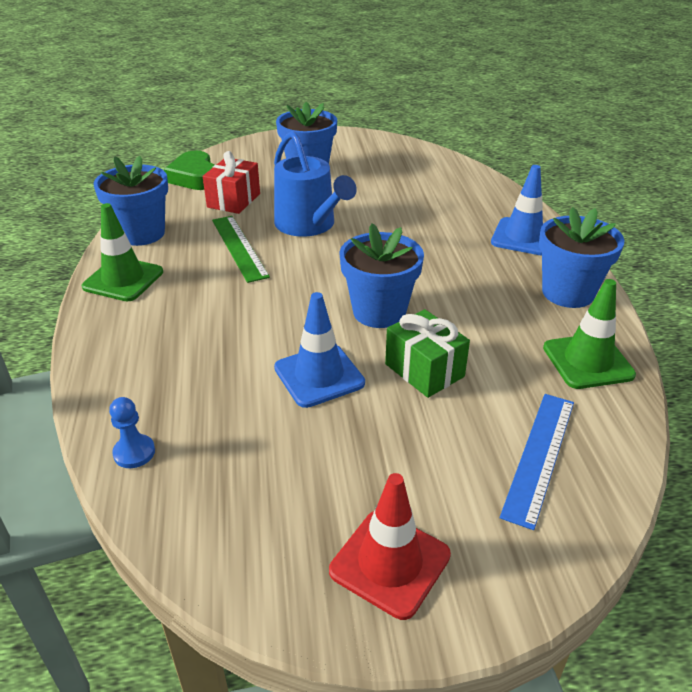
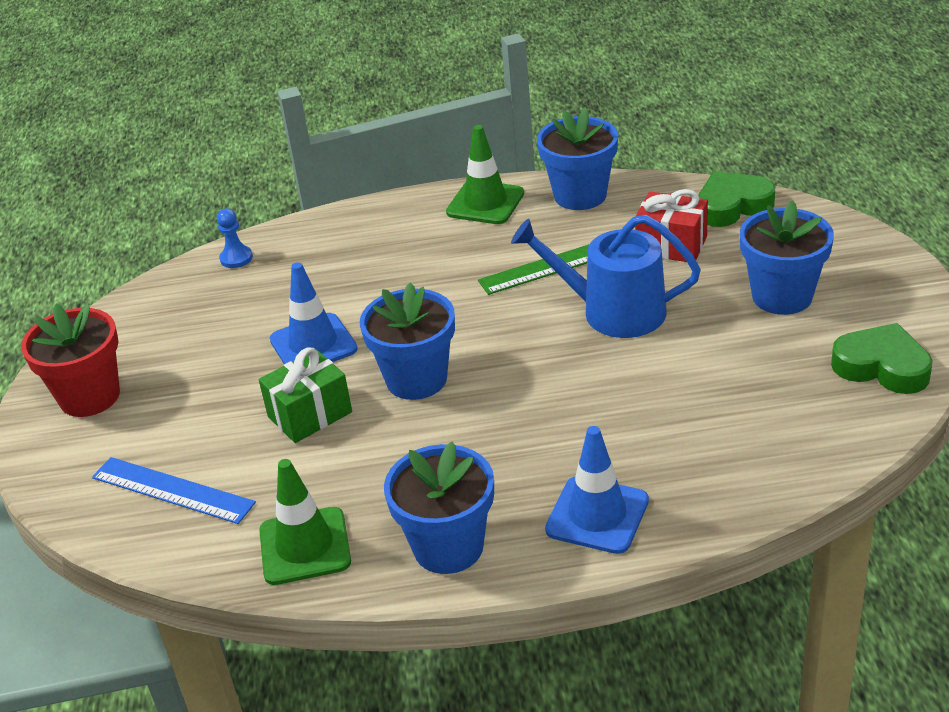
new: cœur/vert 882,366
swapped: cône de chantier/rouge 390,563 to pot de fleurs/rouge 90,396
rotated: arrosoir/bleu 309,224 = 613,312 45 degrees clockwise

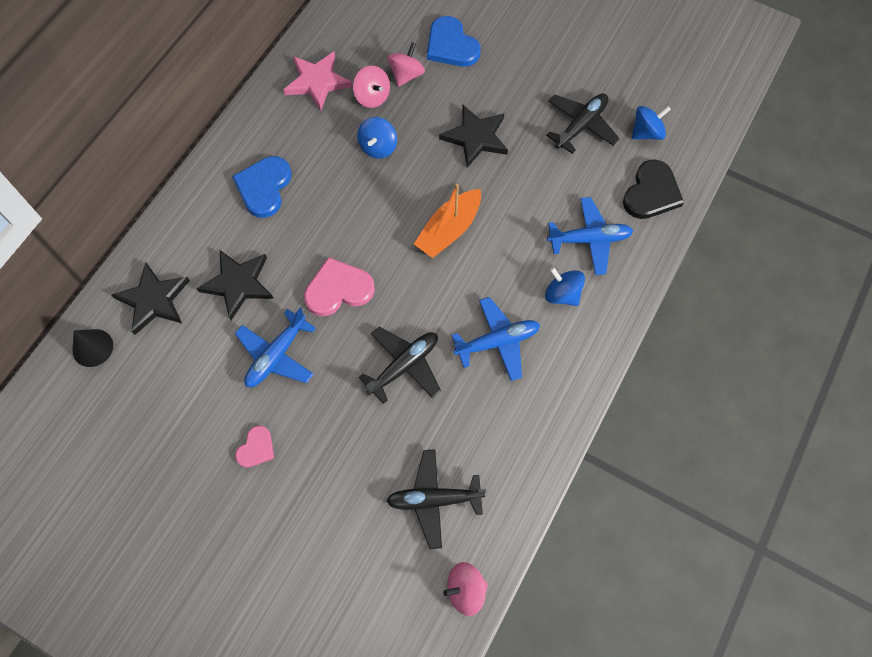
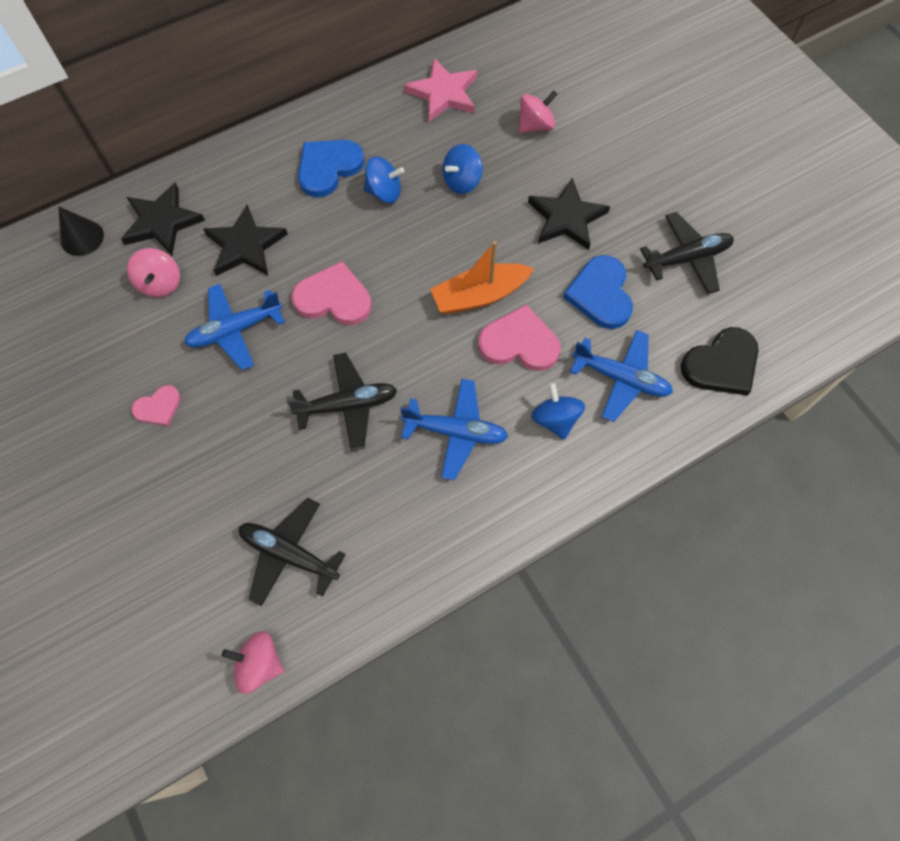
new: cœur/rose 519,343
shifted: toupie/rose 372,97 to 160,283; cœur/bleu 451,45 to 600,294; toupie/bleu 646,132 to 384,192

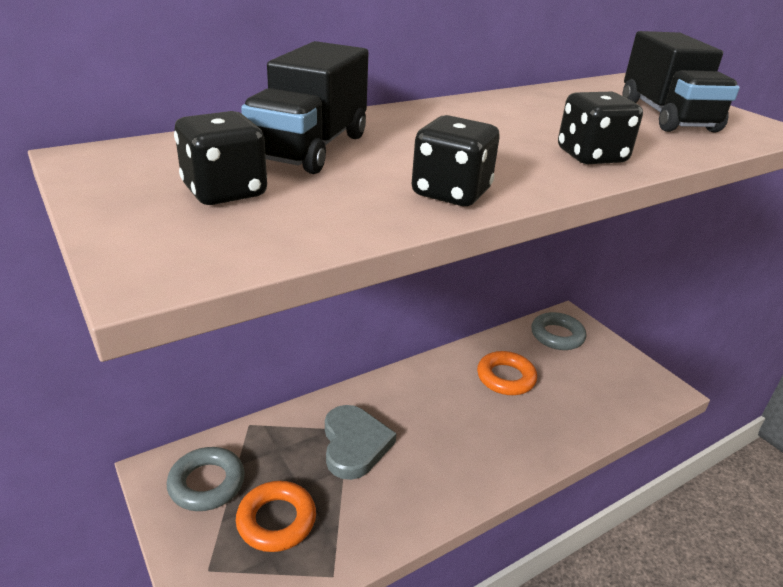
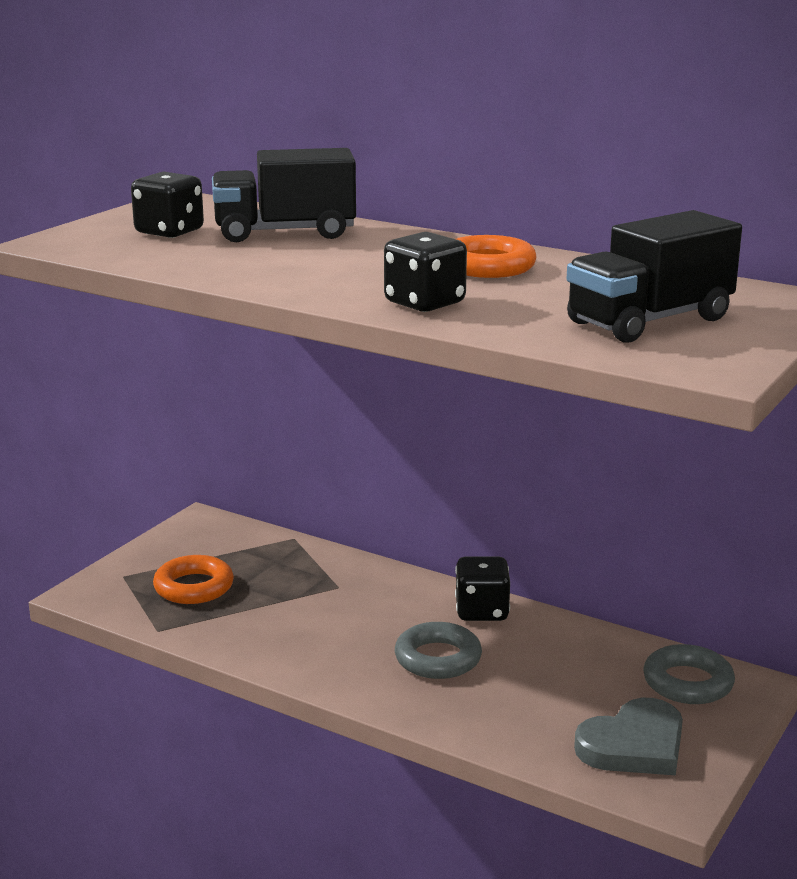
shifted: anneau/gris 207,483 to 438,658; cœur/gris 354,444 to 634,745; dé/noir 451,193 to 482,611; anneau/orange 506,378 to 488,267

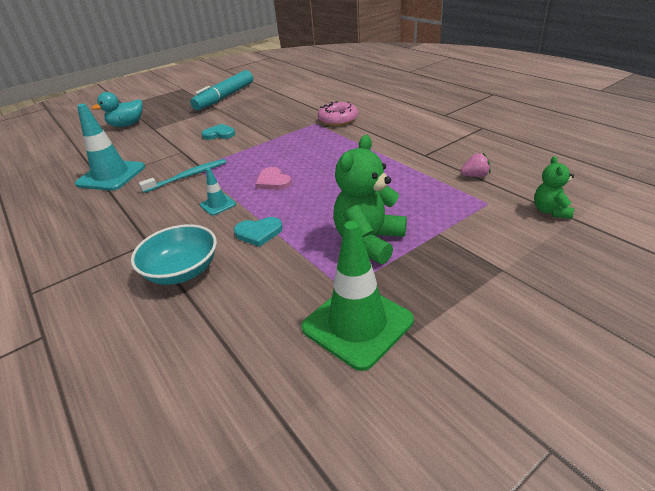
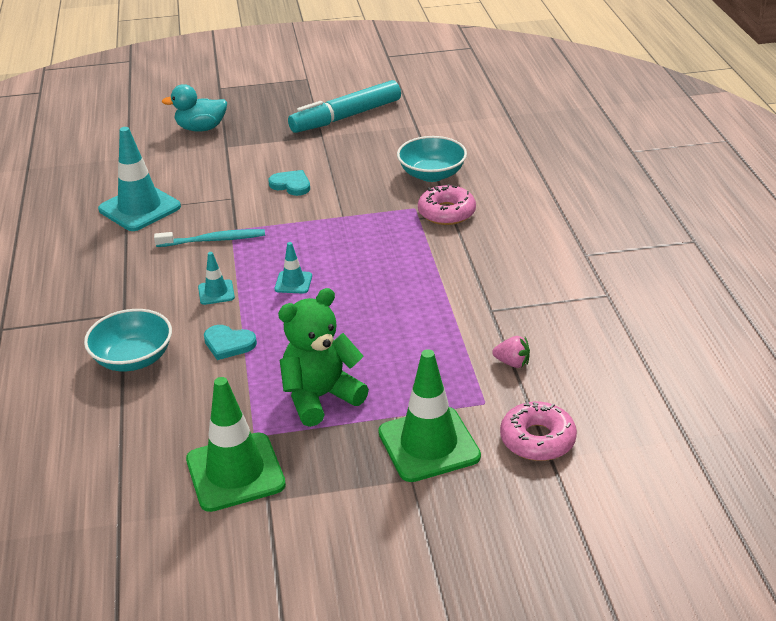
new: cône de chantier/vert 429,444; bol/turquoise 432,174
swapped: cœur/rose 273,181 to cône de chantier/turquoise 293,282; ours en peluche/vert 550,211 to beignet/rose 537,439

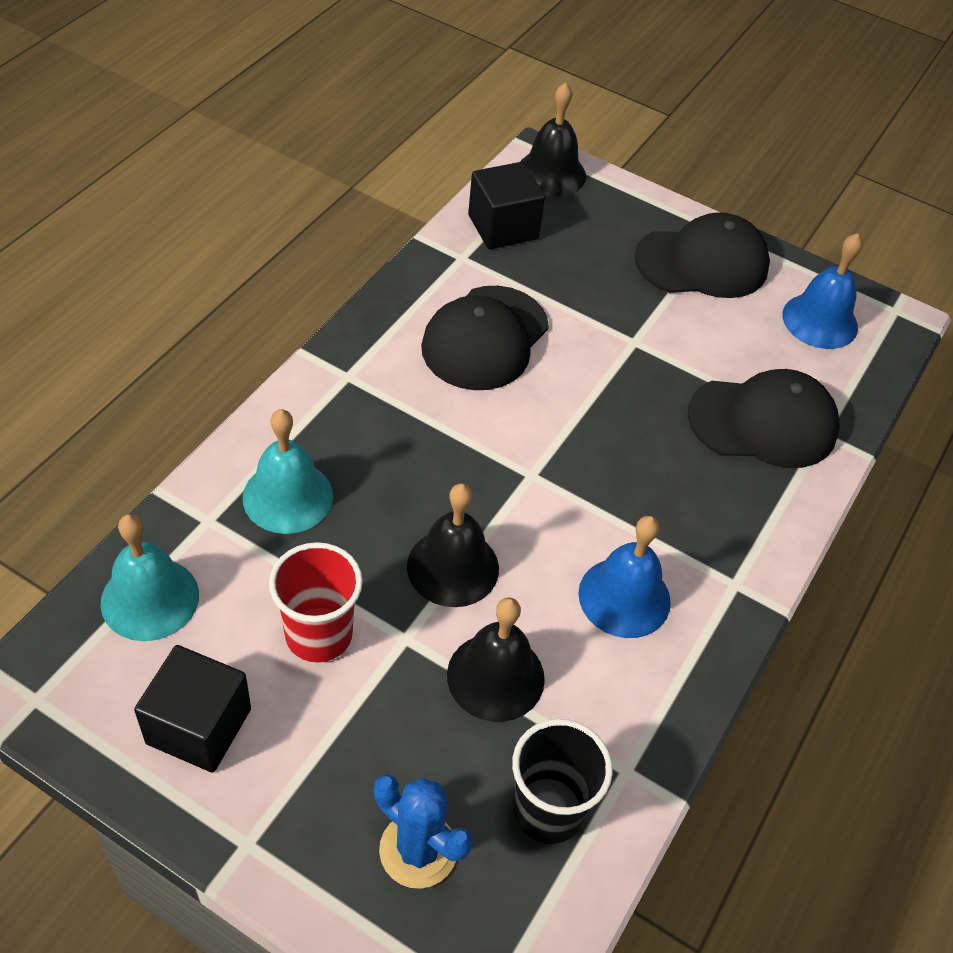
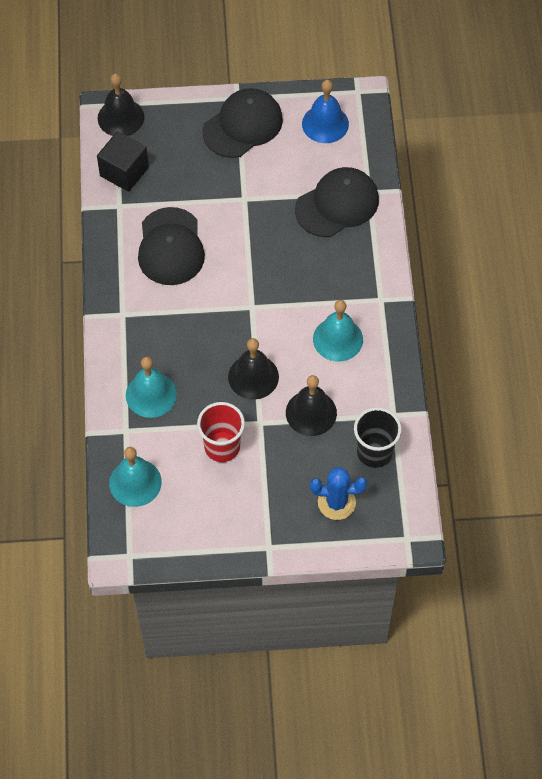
gone: cube/noir 199,726
repainted: cloche/bleu 624,597 to cloche/turquoise 338,339

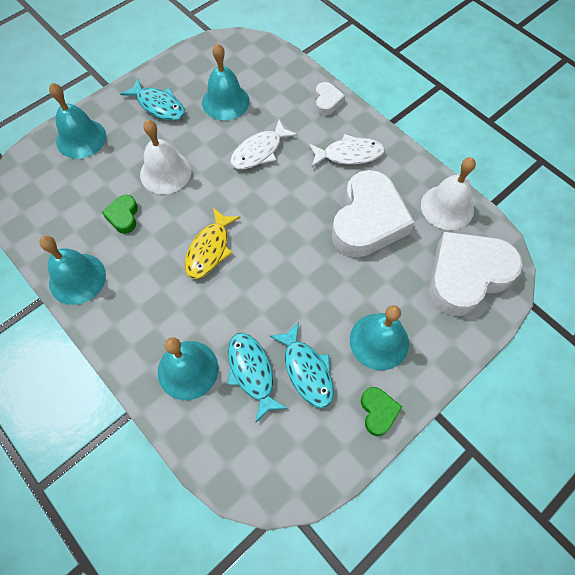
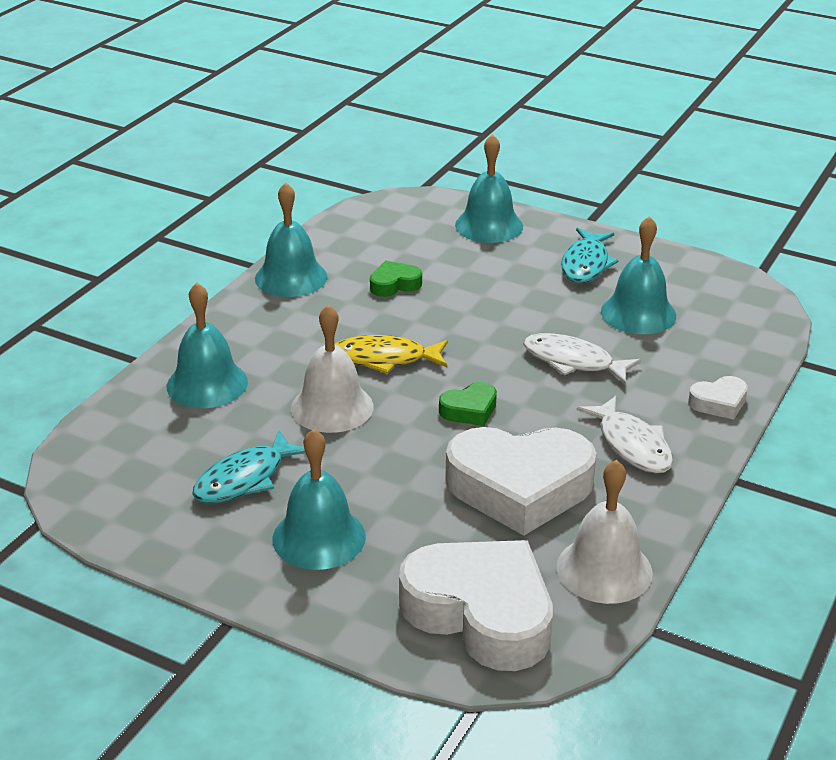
gone: poisson/turquoise 252,372
shifted: cloche/blanc 165,172 to 332,407; cœur/vert 378,412 to 469,410

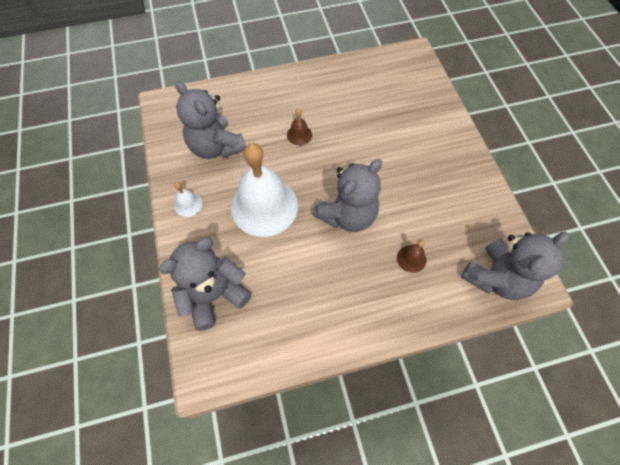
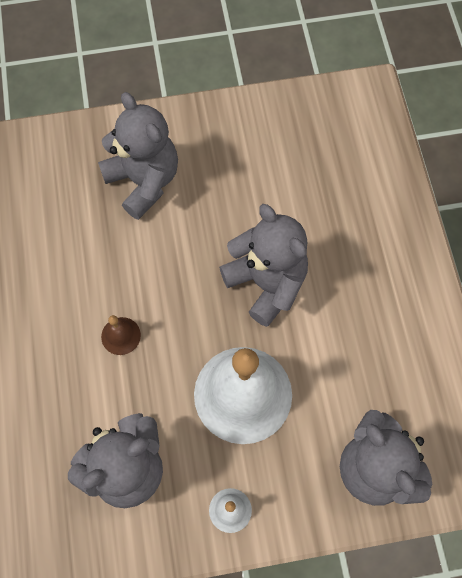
gone: cloche/marron 411,258
shifted: ours en peluche/gris 496,278 to 144,181

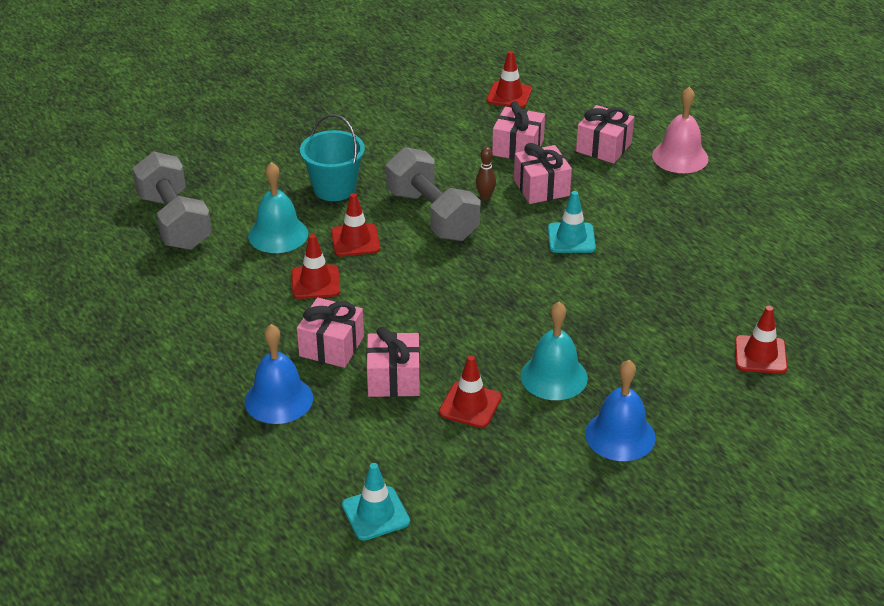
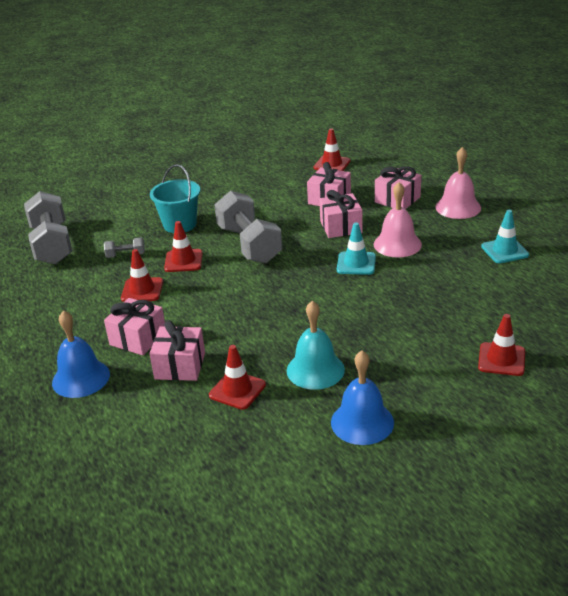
gone: quille/marron 485,196
new: cloche/rose 397,244
shifted: cône de chantier/turquoise 375,513 to 504,251
swapped: cloche/turquoise 278,234 to haltère/gris 126,255

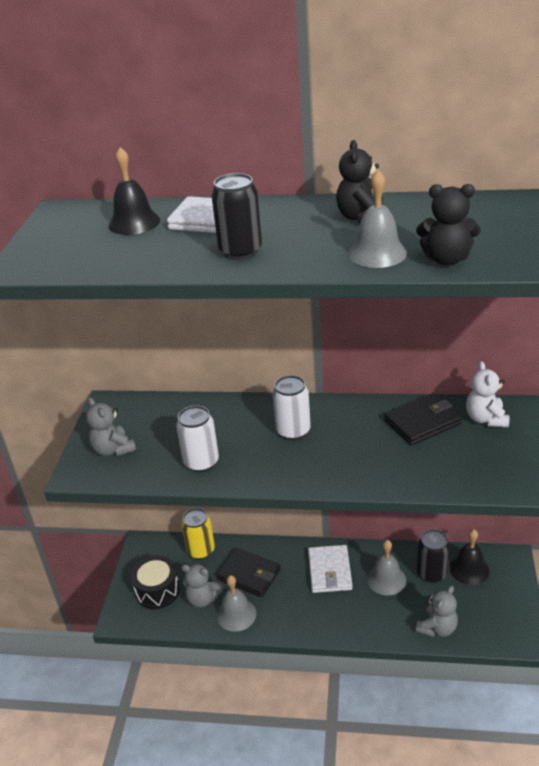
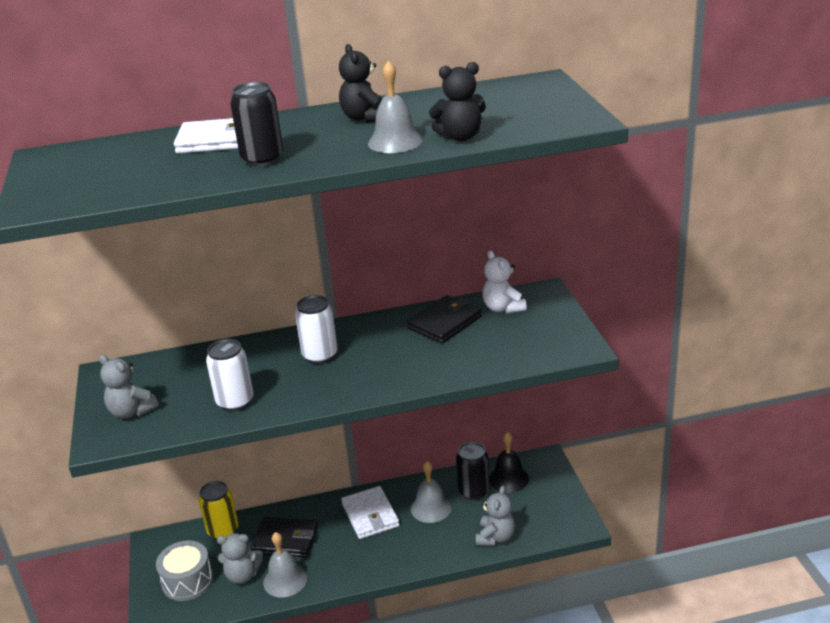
gone: cloche/noir 134,222
repainted: tambour/noir 157,590 to tambour/gris 187,581

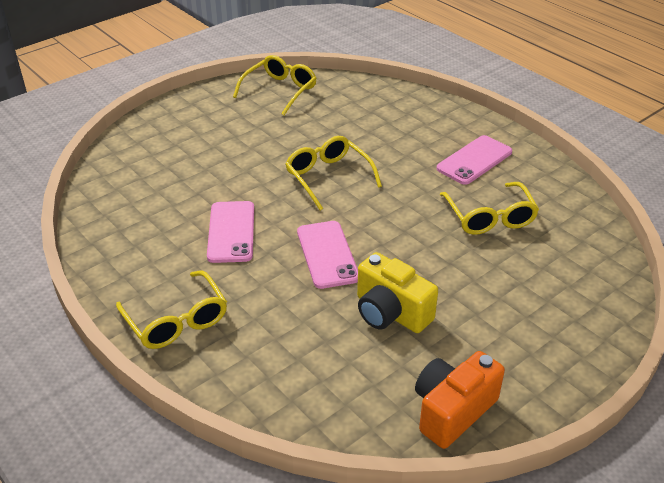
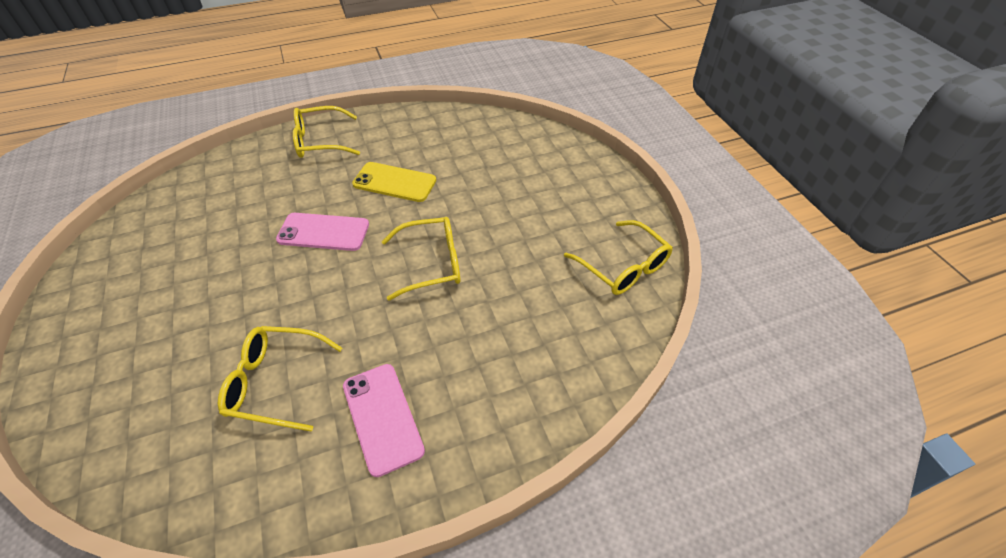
gone: appareil photo/jaune 390,313; appareil photo/orange 452,411
repainted: téléphone/rose 231,232 to téléphone/jaune 394,182

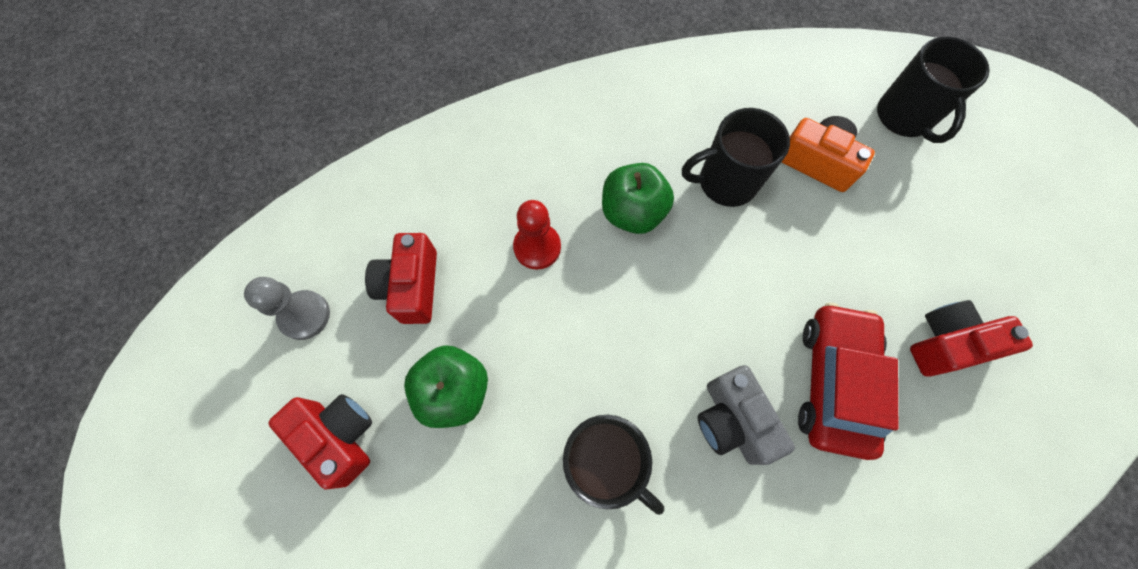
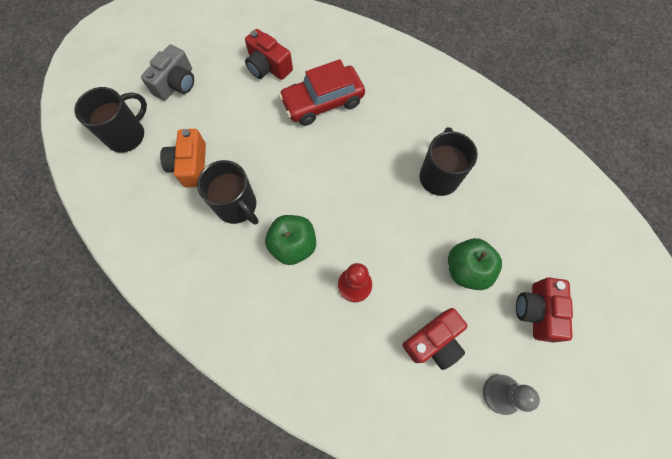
shifted: appareil photo/gris 732,420 to 176,84

